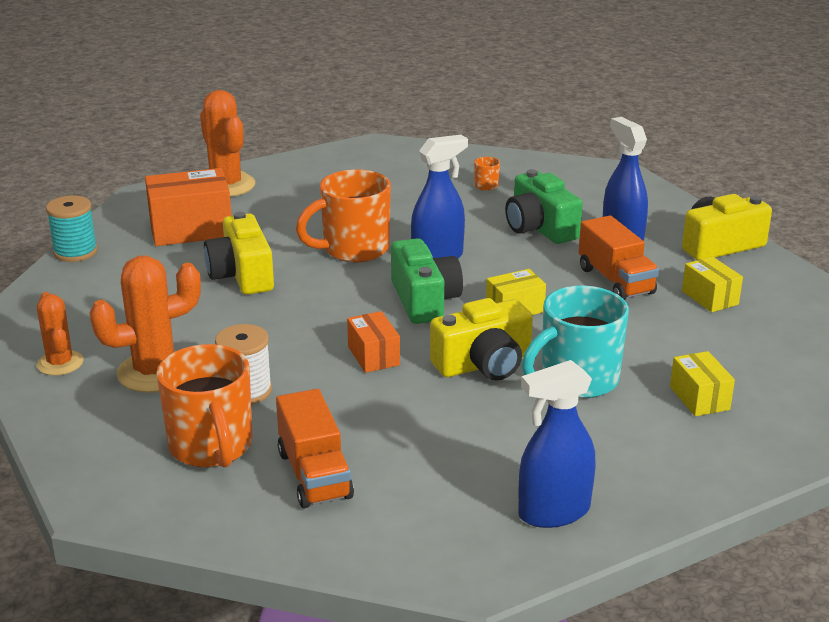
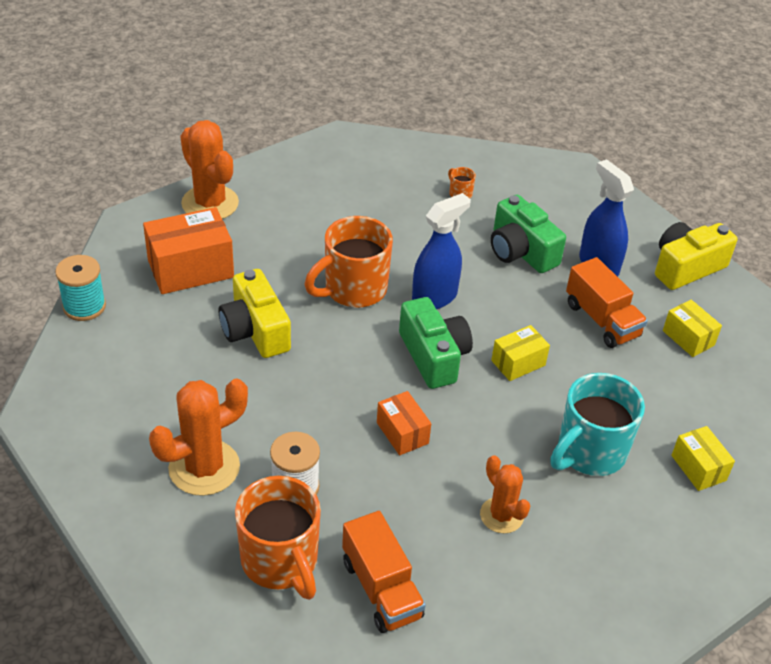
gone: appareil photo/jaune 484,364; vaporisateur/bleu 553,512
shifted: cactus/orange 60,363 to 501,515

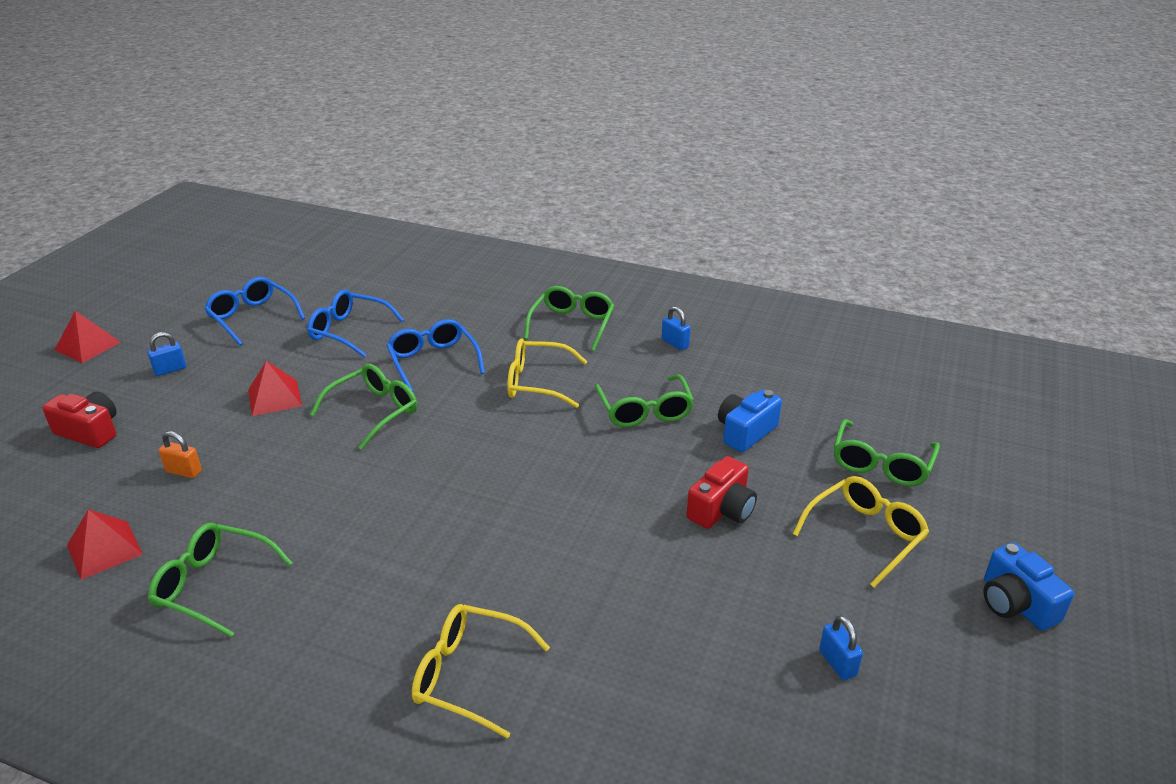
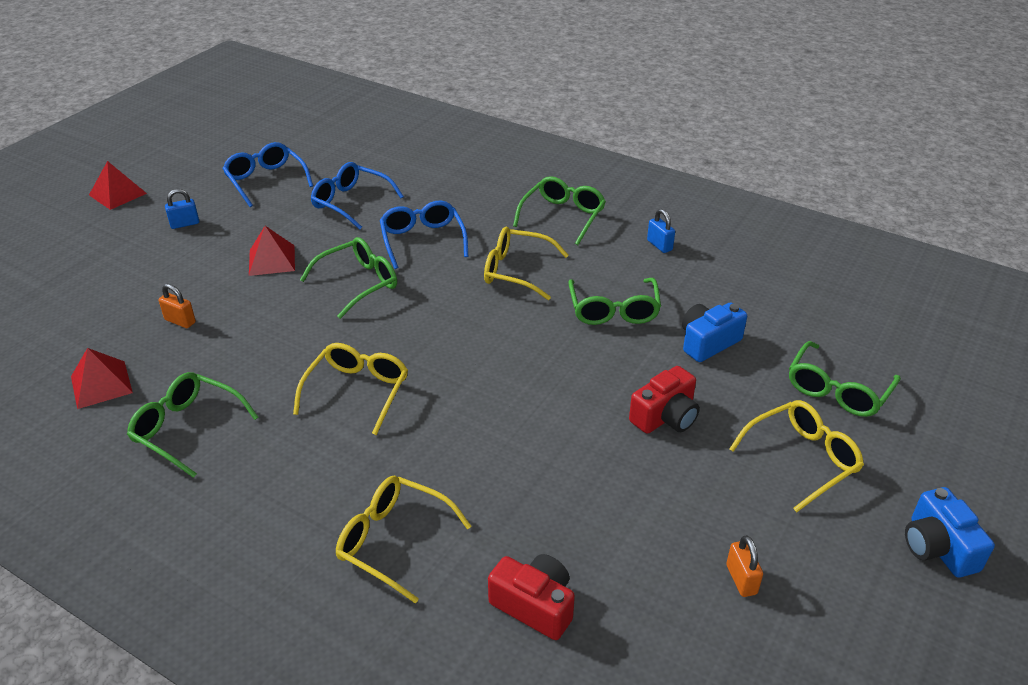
new: lunettes/jaune 357,392
shifted: appareil photo/rouge 90,432 to 534,605
repainted: cadenas/bleu 837,663 to cadenas/orange 741,579

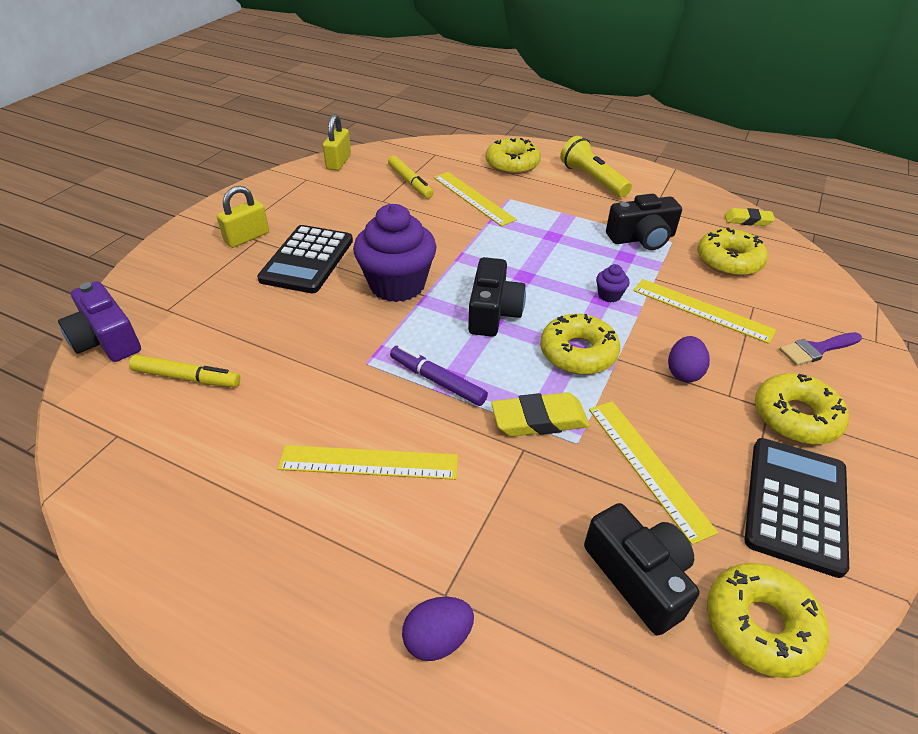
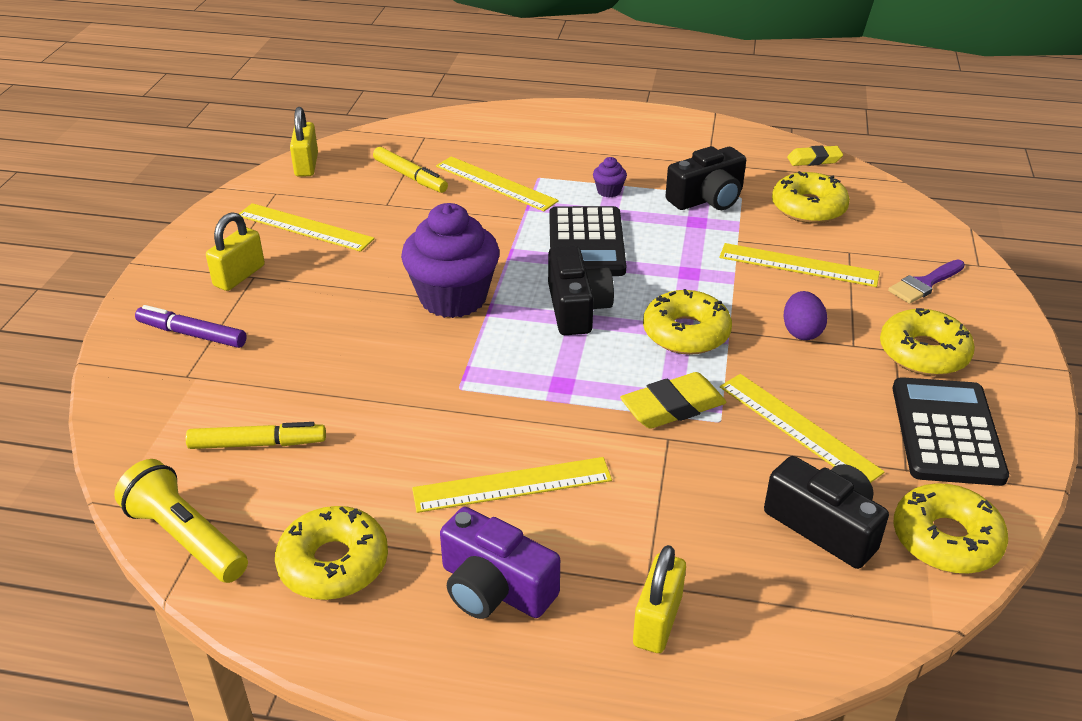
new: règle/jaune 305,227
shifted: appareil photo/violet 107,339 to 495,588; calculatrice/noir 307,260 to 586,243; feutre/violet 437,381 to 192,334; beignet/jaune 512,164 to 333,563; lampe de poche/jaune 592,179 to 186,538; muffin/violet 609,295 to 609,191
swapped: œuf/violet 438,639 to cadenas/jaune 657,621

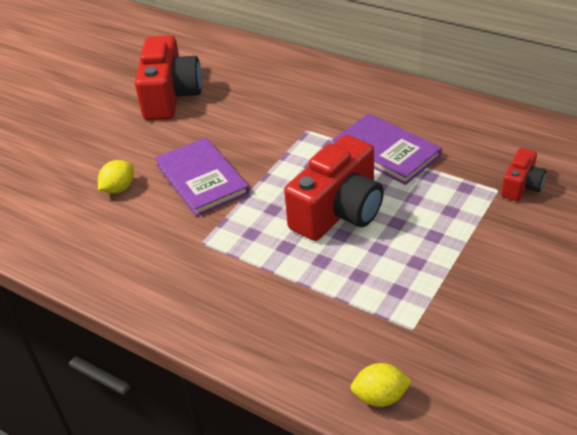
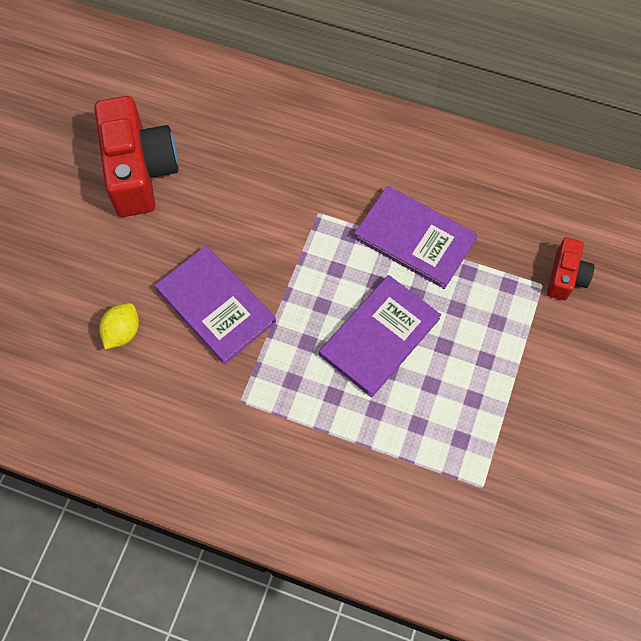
gone: citron/jaune 380,397
swapped: appareil photo/rouge 338,211 to livre/violet 379,337

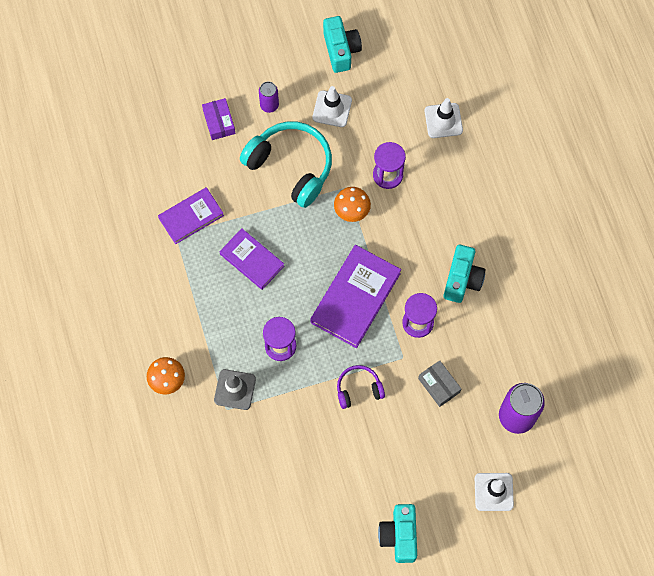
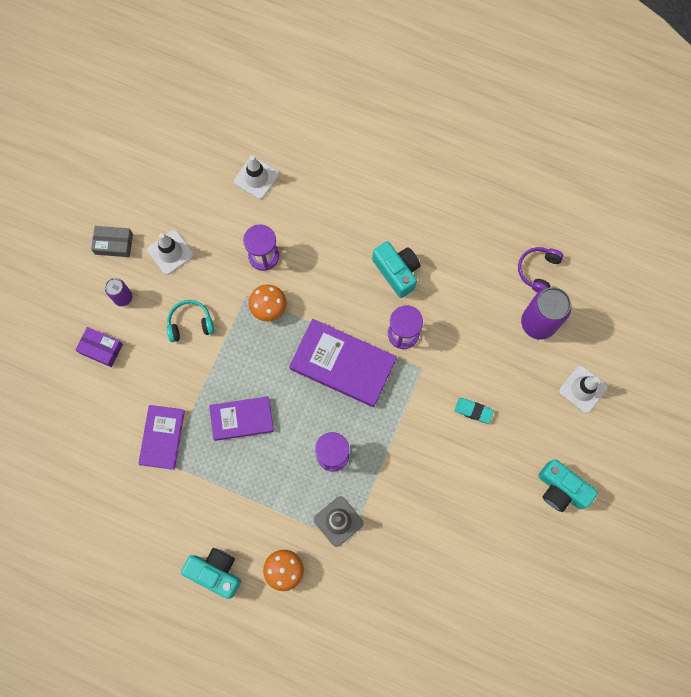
new: gomme/turquoise 473,411
shifted: appareil photo/turquoise 341,50 to 216,572; casque audio/violet 358,389 to 538,270; boîte/gris 439,385 to 114,244
rotated: livre/violet 355,298 = 343,364 45 degrees counterclockwise
scaled: casque audio/turquoise 291,166 = 190,323 x0.52

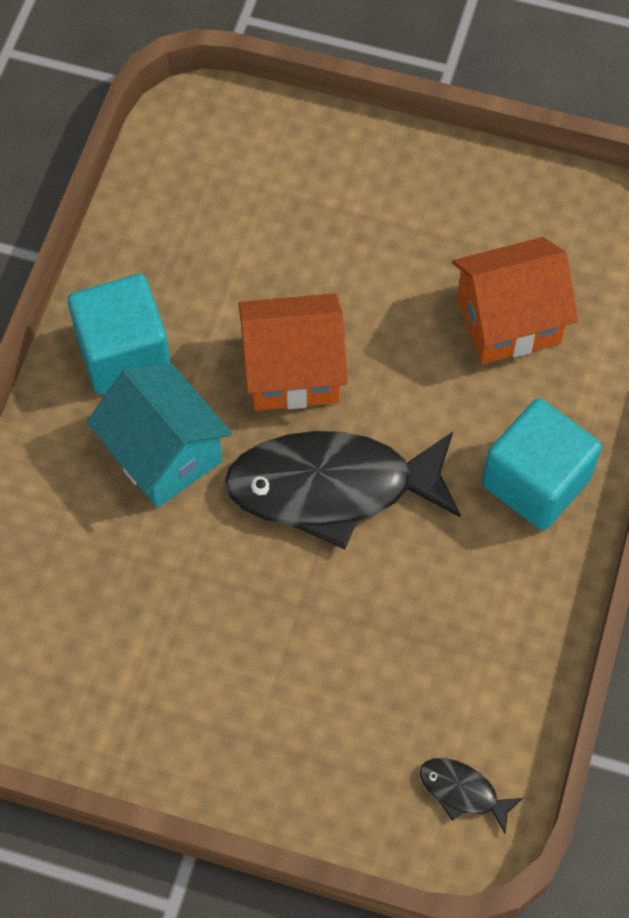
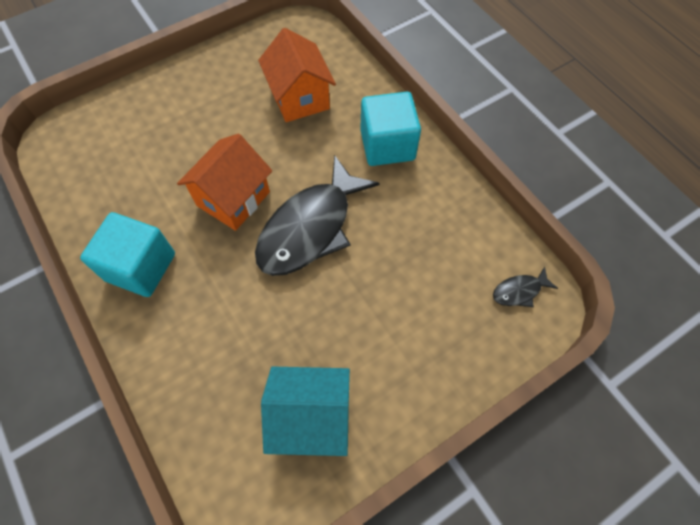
shifted: maison/turquoise 164,454 to 311,417
rotated: maison/orange 508,320 = 299,98 45 degrees counterclockwise

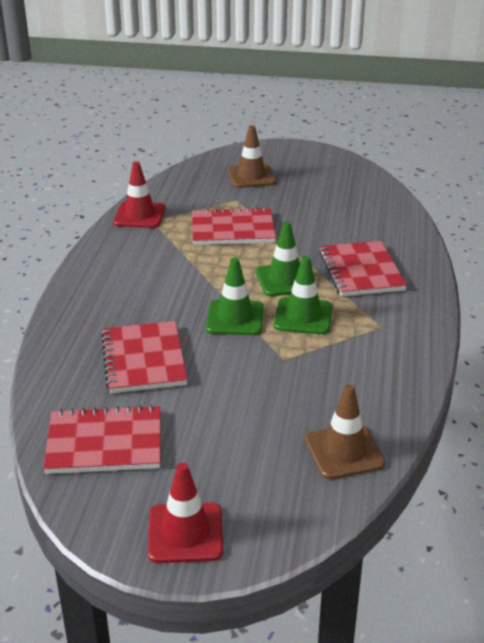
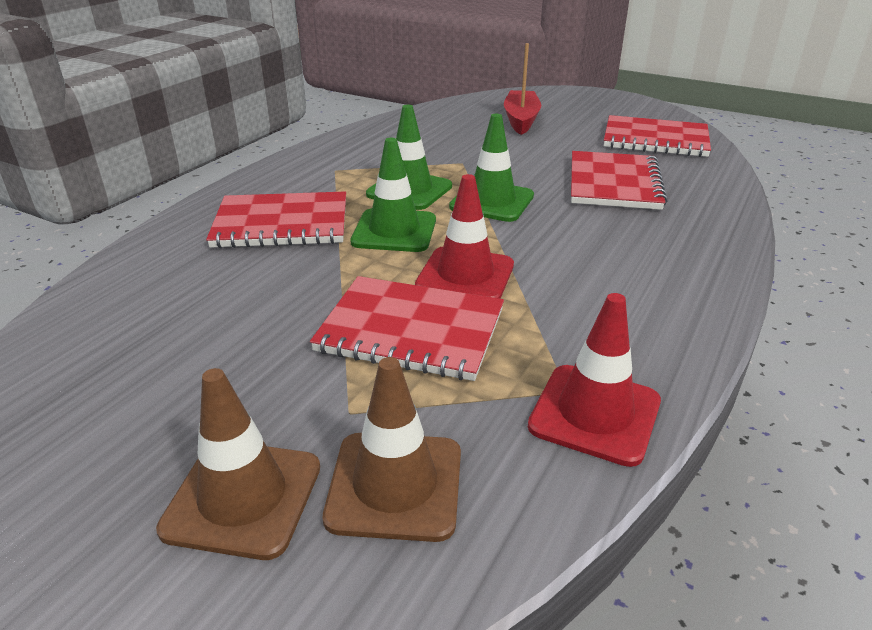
new: bateau/rouge 521,120
shifted: cône de chantier/rouge 185,533 to 465,275; cône de chantier/marron 344,452 to 395,485
rotated: carnet/rouge 361,271 = 282,224 75 degrees clockwise

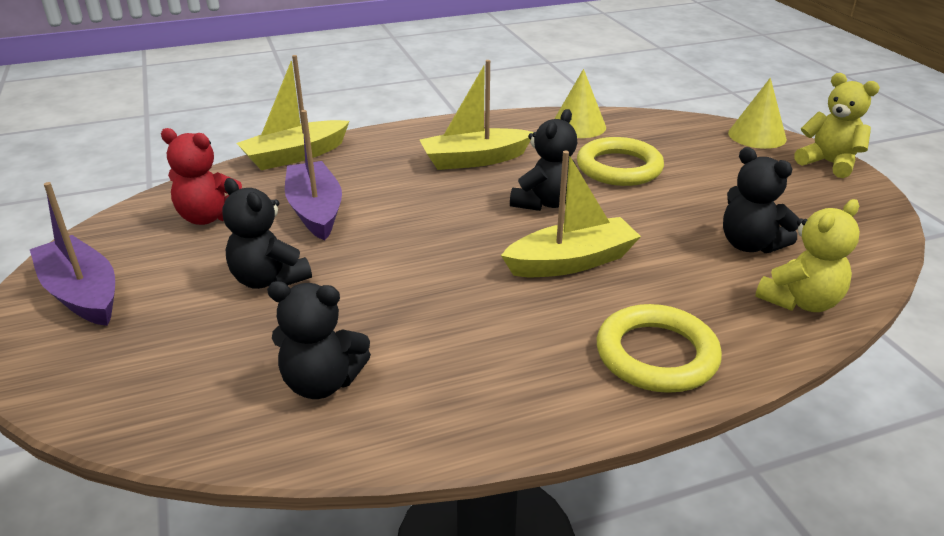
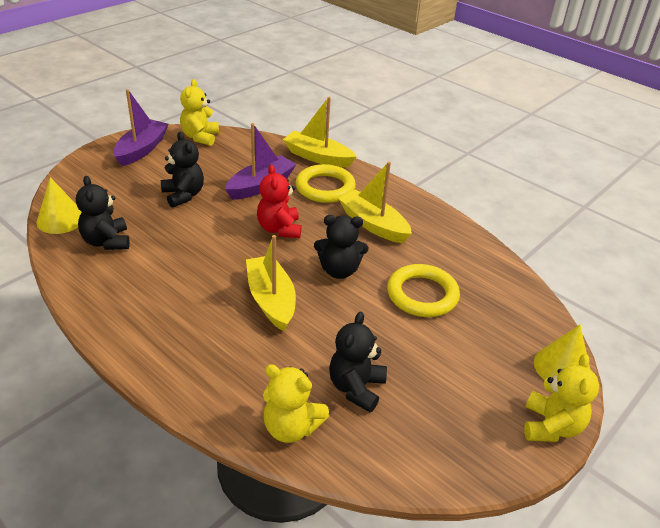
new: ours en peluche/jaune 200,137
shifted: ours en peluche/rouge 209,217 to 279,229; cône/jaune 578,126 to 61,219; anneau/jaune 656,355 to 325,188
rotated: ours en peluche/noir 269,279 = 183,195 135 degrees clockwise; bateau/jaune 571,262 = 271,300 150 degrees counterclockwise

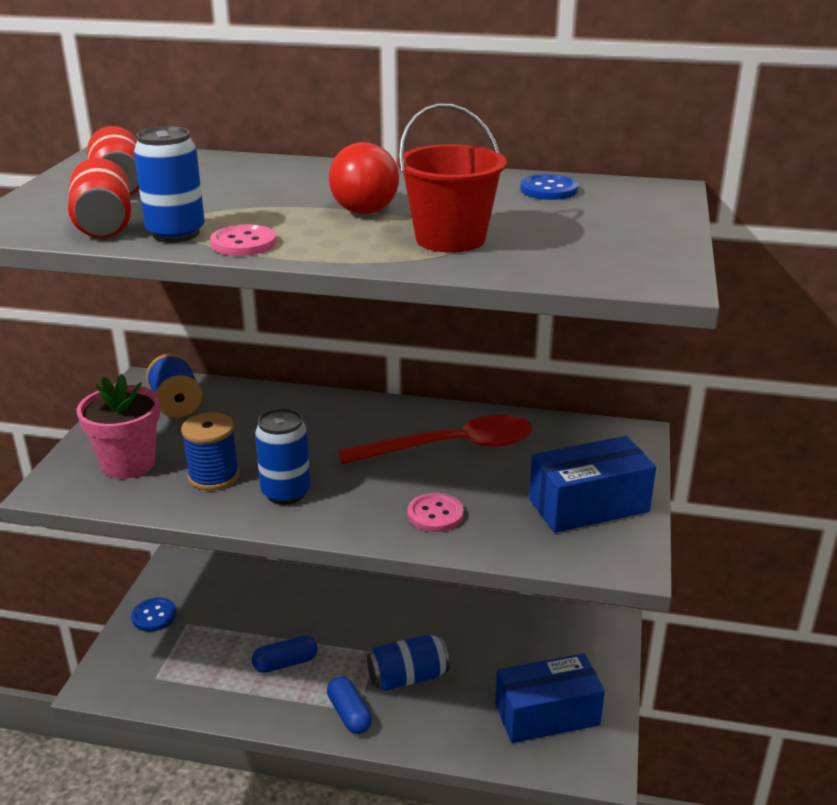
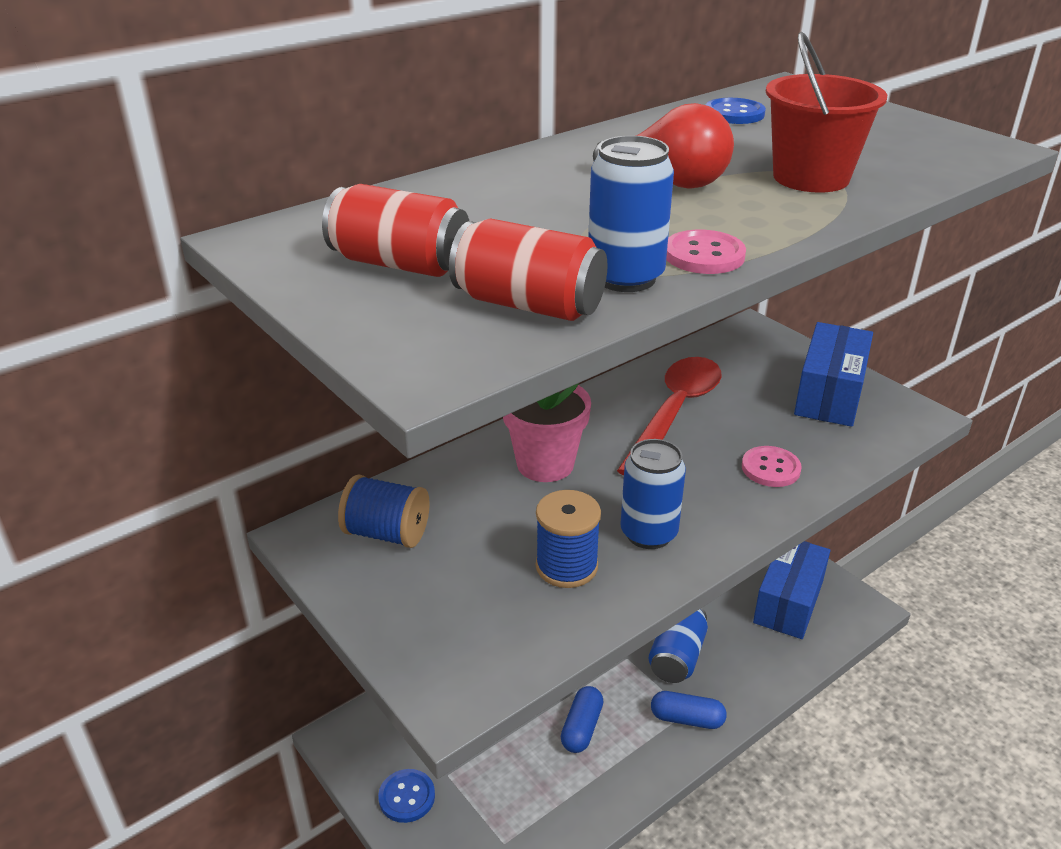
shifted: pot de fleurs/rose 128,464 to 545,464

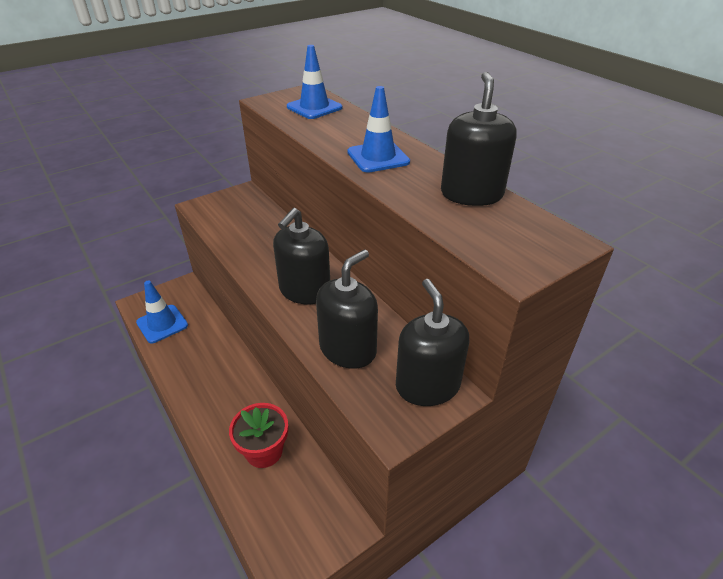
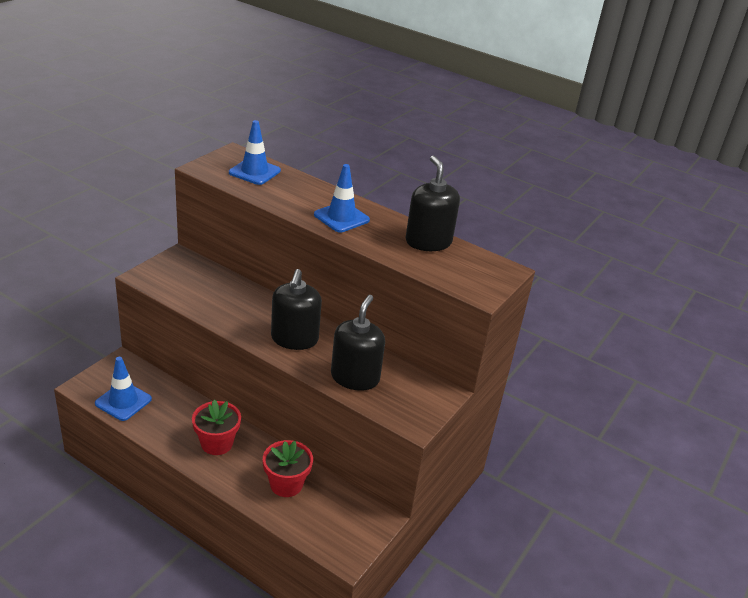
gone: distributeur de savon/noir 427,385
new: pot de fleurs/rouge 217,443

